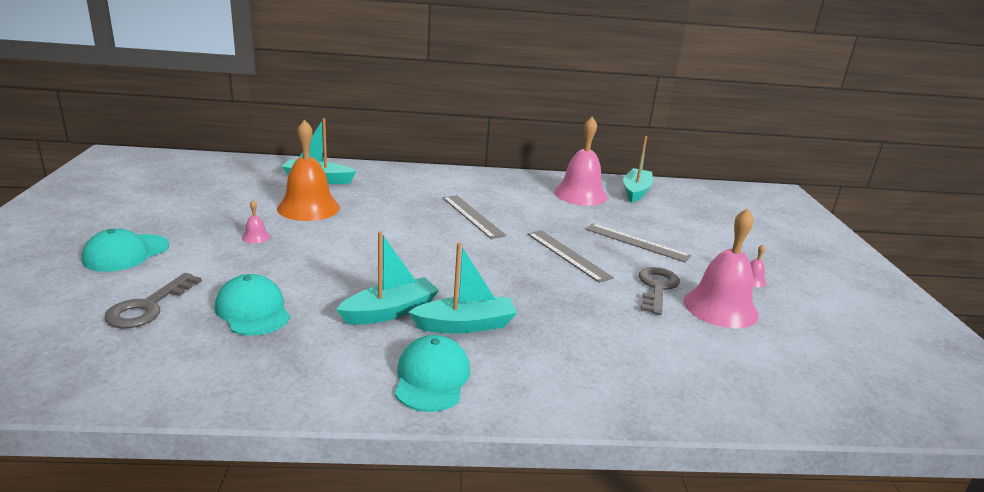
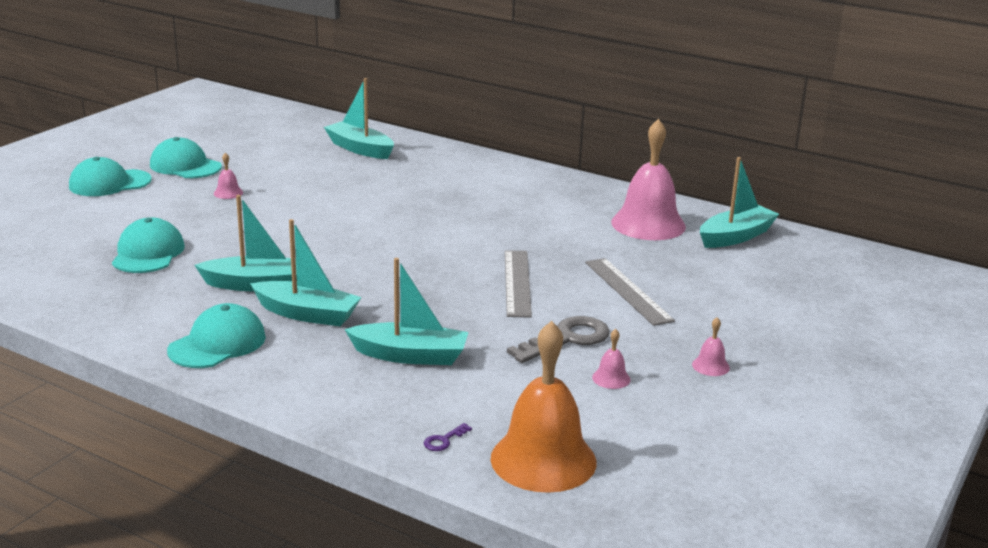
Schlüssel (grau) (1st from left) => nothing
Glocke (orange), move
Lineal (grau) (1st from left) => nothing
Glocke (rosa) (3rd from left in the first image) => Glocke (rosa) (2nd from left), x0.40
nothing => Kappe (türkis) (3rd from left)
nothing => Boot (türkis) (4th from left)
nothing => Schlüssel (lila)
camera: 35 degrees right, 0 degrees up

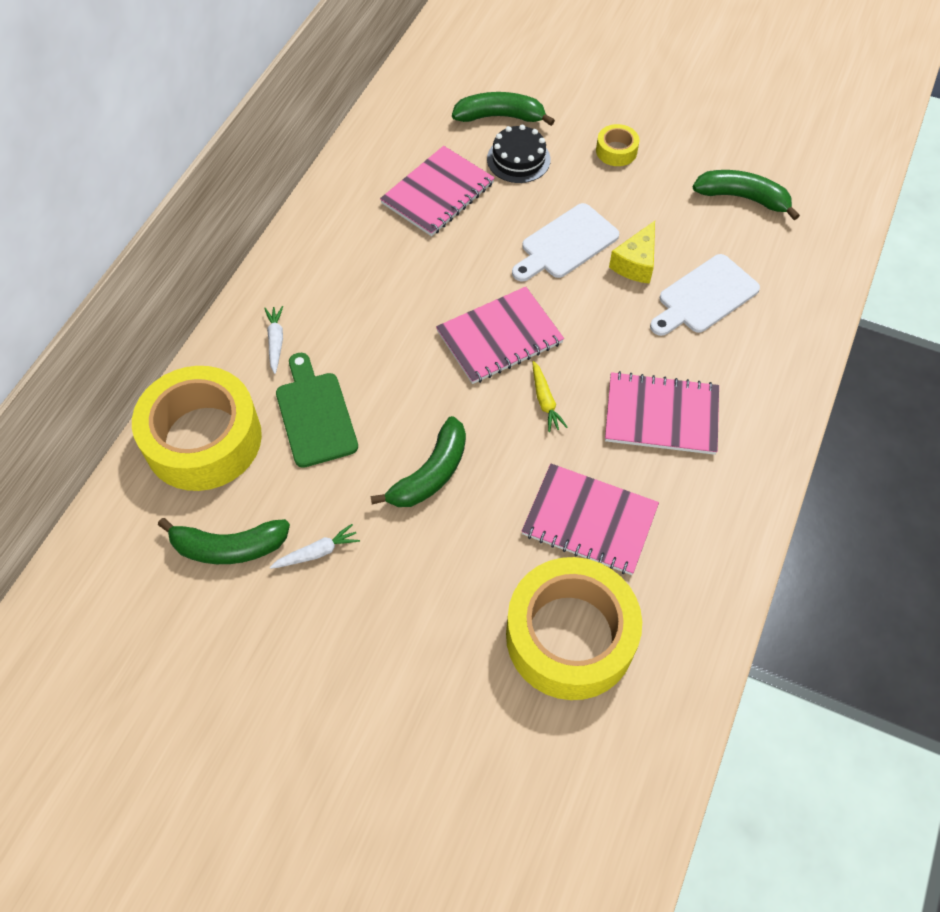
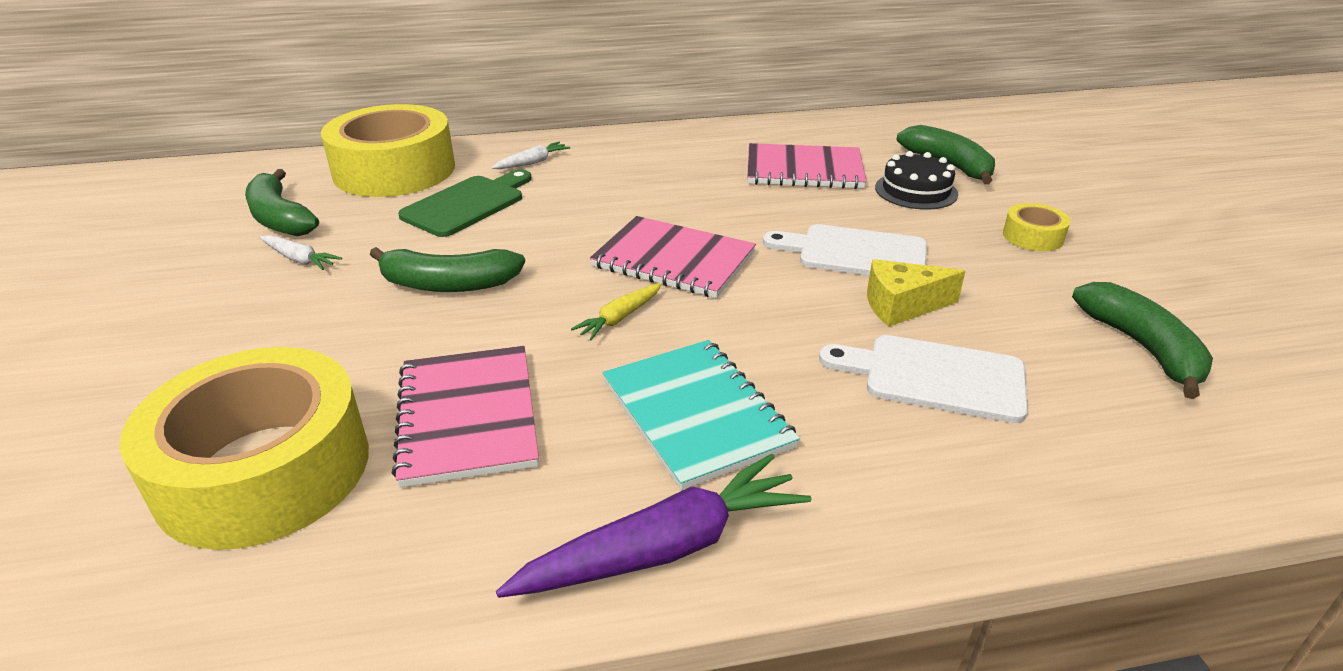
Notizbuch (rosa) (4th from left) => Notizbuch (türkis)
nothing => Karotte (lila)
camera: 55 degrees right, 25 degrees down

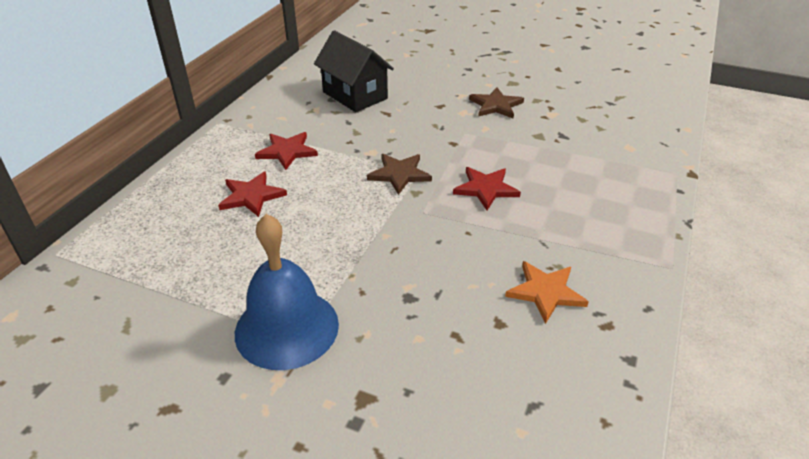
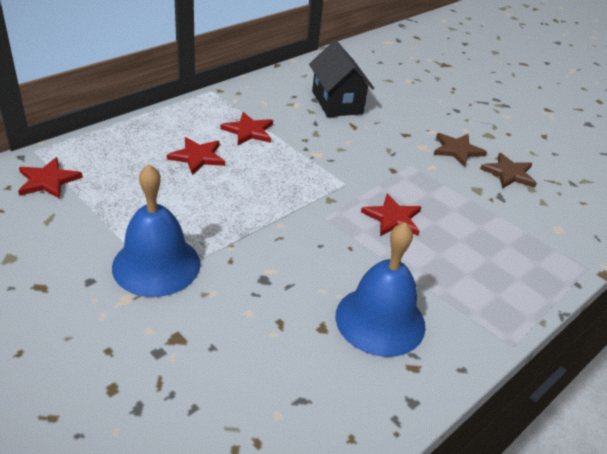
Stern (braun) (1st from left in the first image) => Stern (braun) (2nd from left), move
Stern (orange) => Glocke (blau) (2nd from left)
nothing => Stern (rot) (1st from left)
camera: 20 degrees right, 0 degrees up

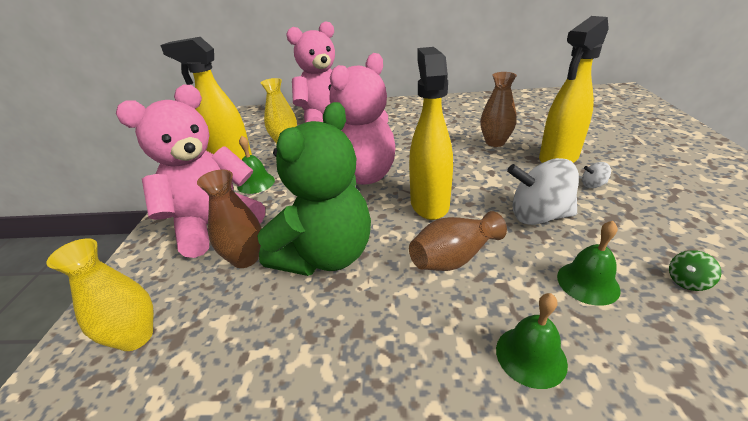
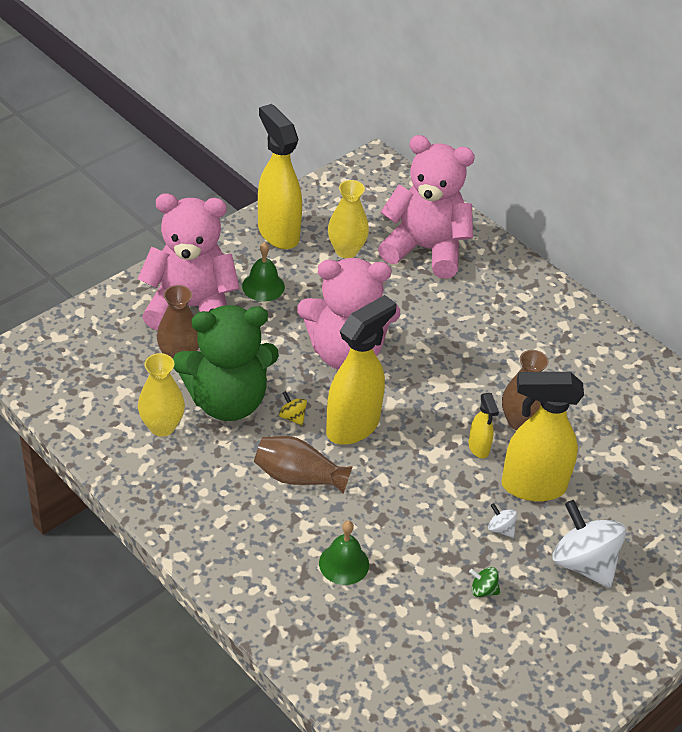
Vase (gelb) (1st from left), move
Glocke (grün) (2nd from left) => nothing
Kreisel (weiß) (1st from left in the first image) => Kreisel (weiß) (2nd from left), move
Kreisel (grün), move
nothing => Kreisel (gelb)
nothing => Sprühflasche (gelb) (3rd from left)
camera: 40 degrees right, 10 degrees up

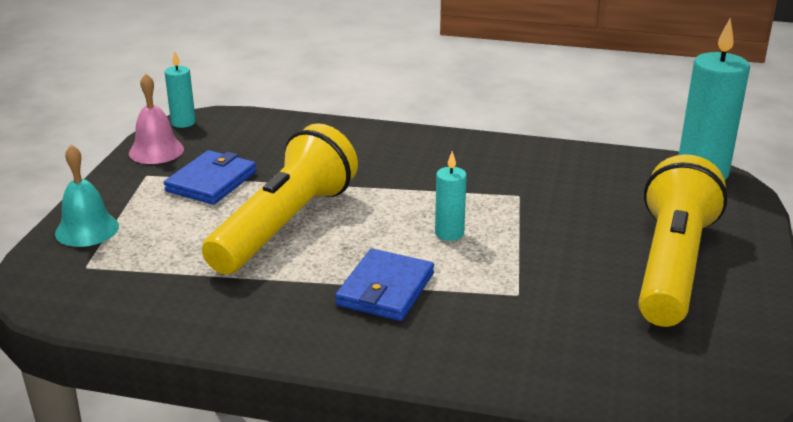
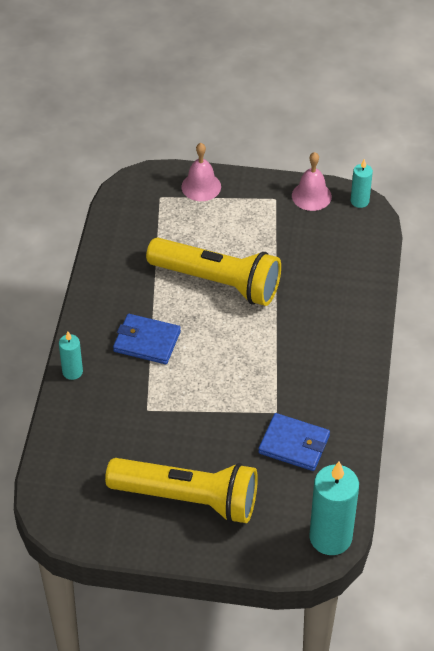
Glocke (türkis) => Glocke (rosa) (1st from left)
Geldbörse (blau) (1st from left in the first image) => Geldbörse (blau) (2nd from left), move
Kerze (türkis) (2nd from left in the first image) => Kerze (türkis) (1st from left), move
camera: 85 degrees right, 20 degrees up

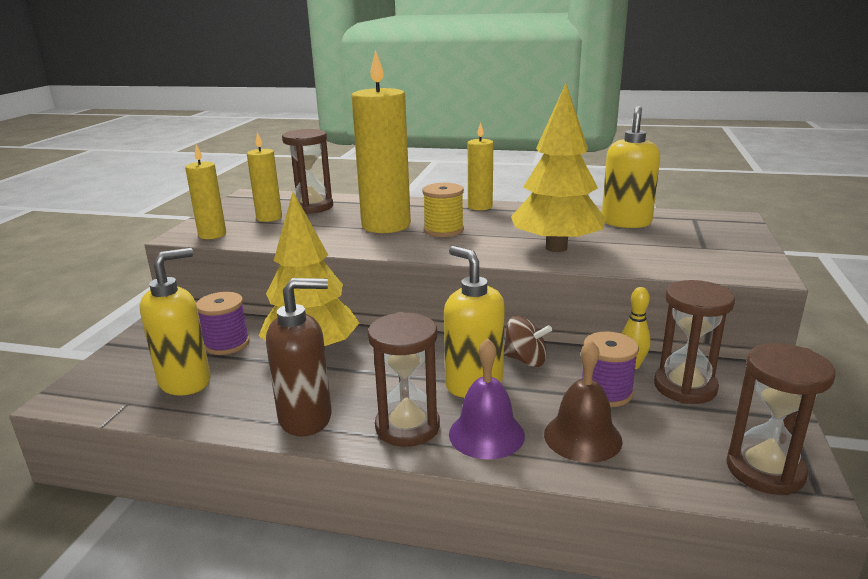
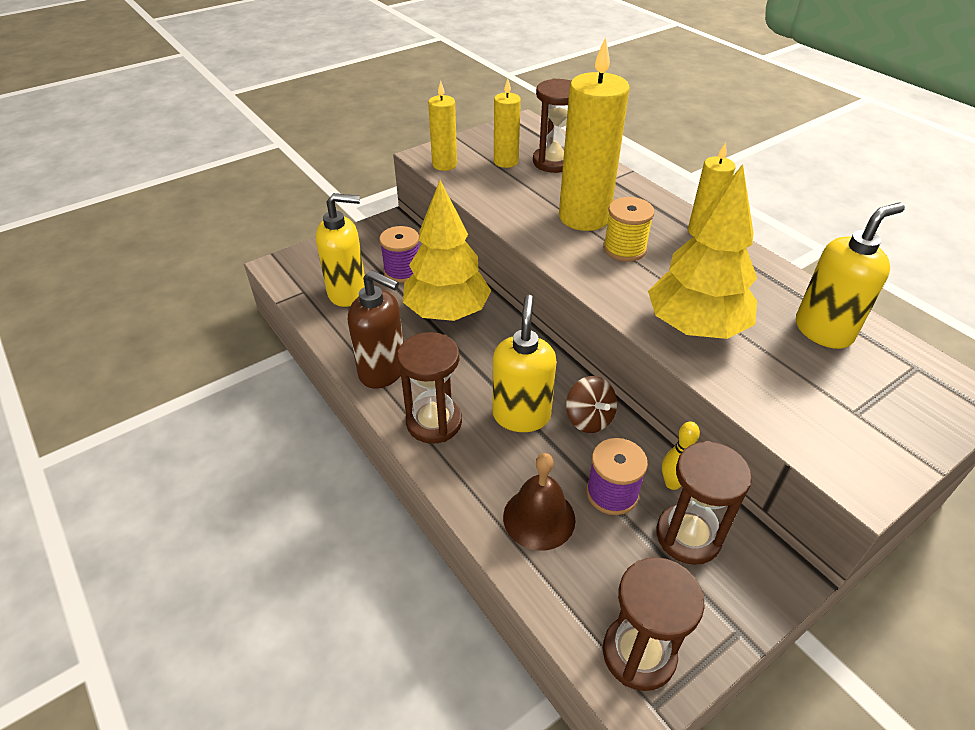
Glocke (lila) => nothing
camera: 40 degrees right, 20 degrees up

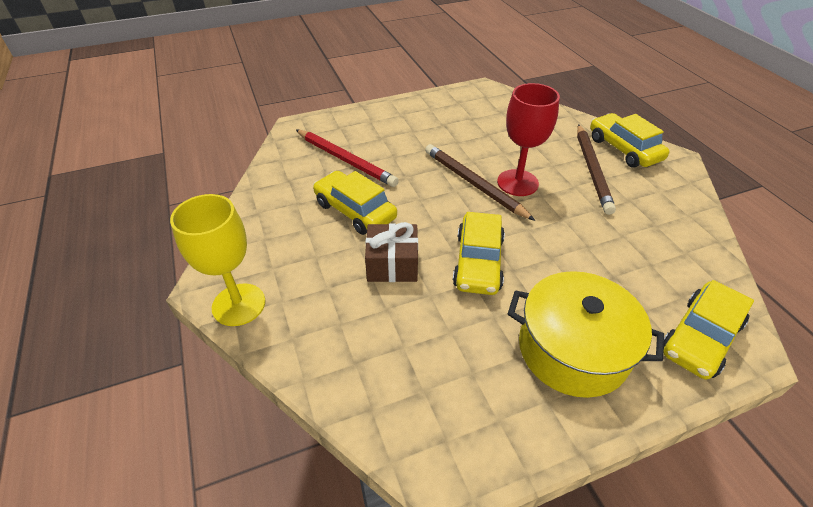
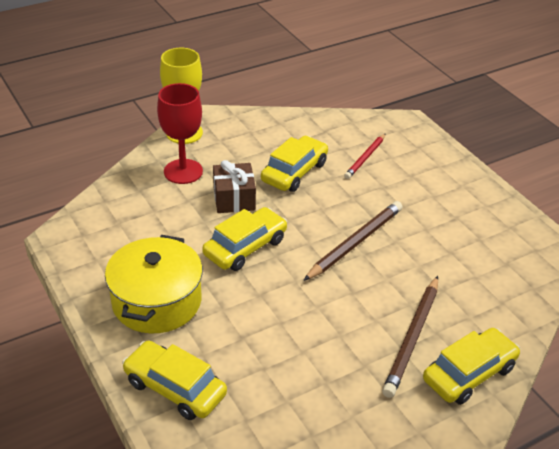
Bleistift (rot), x0.63
Auto (gelb) (2nd from left), 135 degrees clockwise
Kelch (rot), move
Bleistift (braun) (2nd from left), 60 degrees counterclockwise
camera: 80 degrees right, 5 degrees down

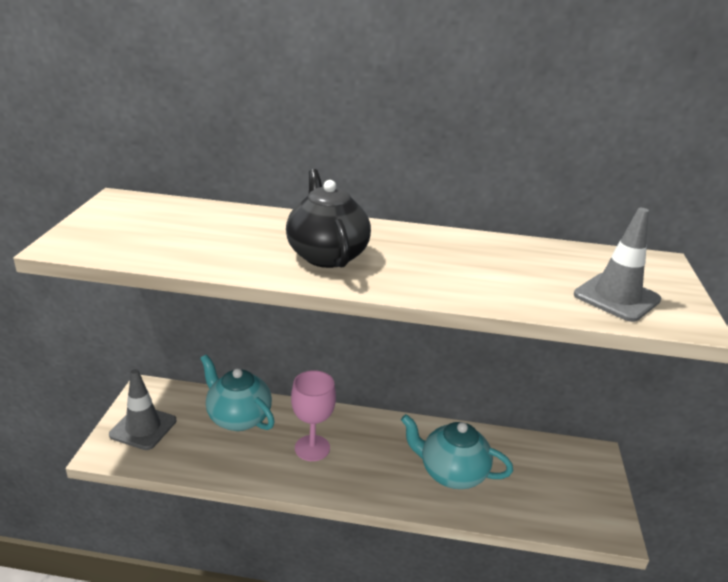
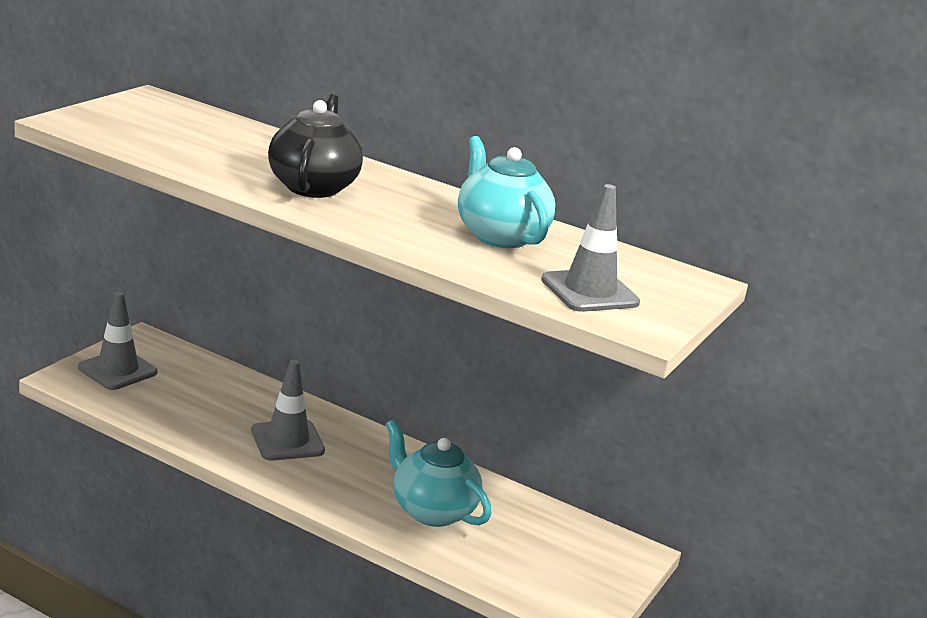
Teekanne (türkis) (1st from left in the first image) => Teekanne (türkis) (2nd from left), move
Kelch (rosa) => Leitkegel (grau) (2nd from left)
camera: 20 degrees right, 5 degrees down

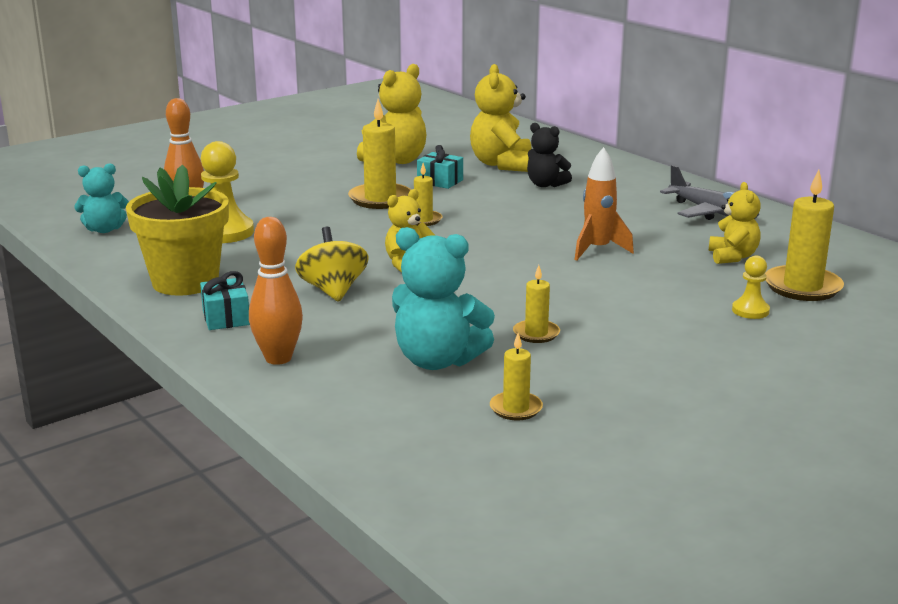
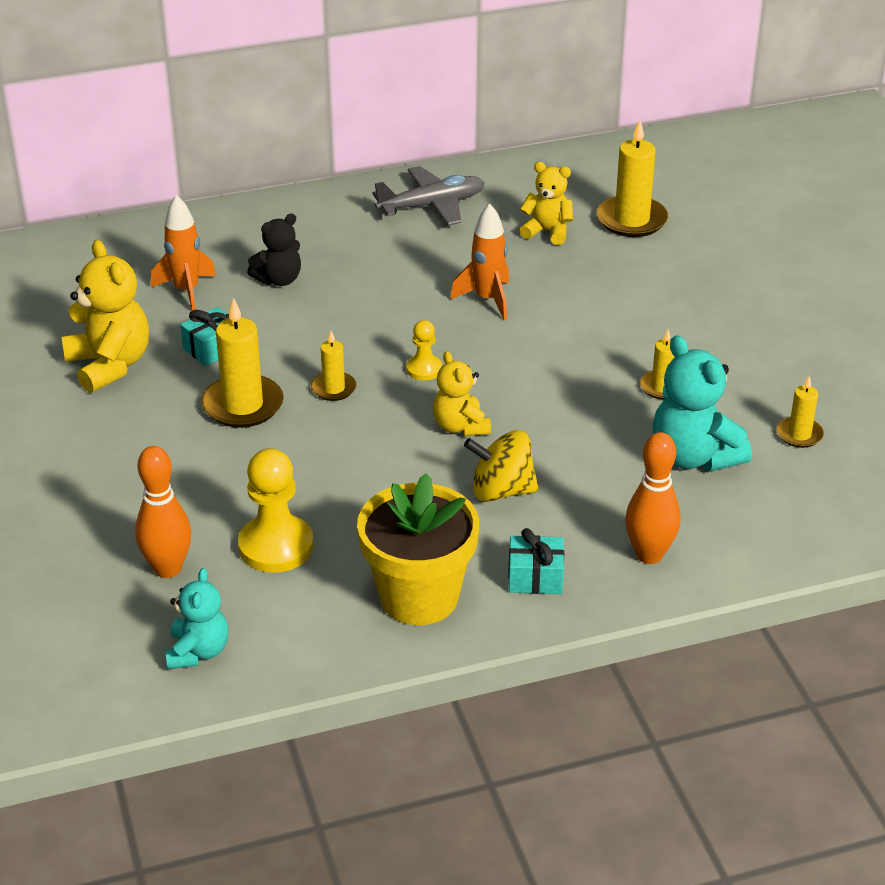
Teddybär (türkis) (2nd from left), 105 degrees clockwise
Teddybär (gelb) (3rd from left) => Rakete (orange) (1st from left)
Bauer (gelb) (2nd from left), move
camera: 70 degrees left, 15 degrees up

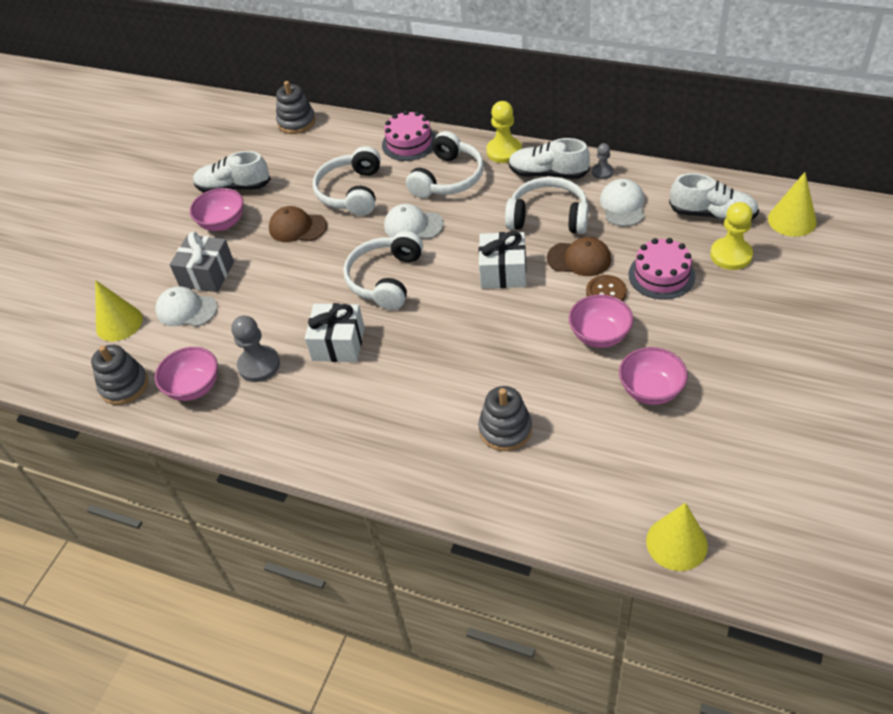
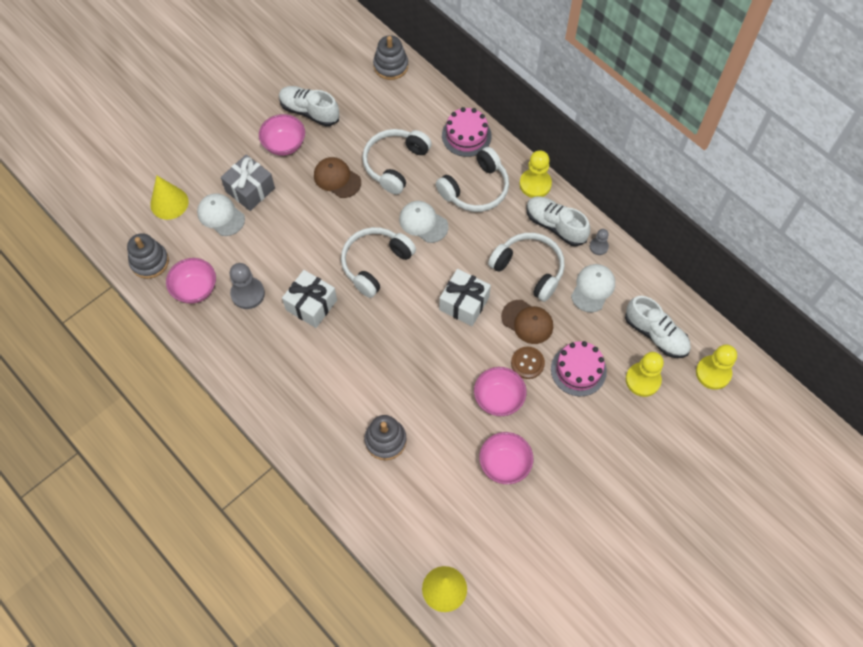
Kegel (gelb) (3rd from left) => Bauer (gelb) (3rd from left)
camera: 20 degrees right, 15 degrees up

